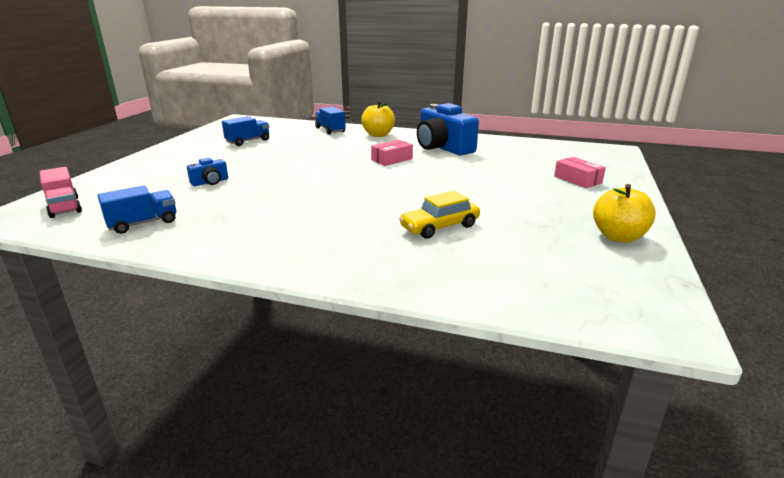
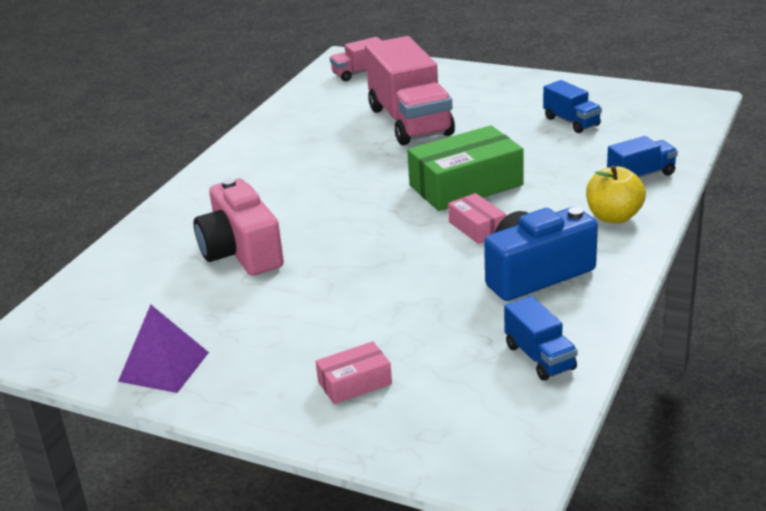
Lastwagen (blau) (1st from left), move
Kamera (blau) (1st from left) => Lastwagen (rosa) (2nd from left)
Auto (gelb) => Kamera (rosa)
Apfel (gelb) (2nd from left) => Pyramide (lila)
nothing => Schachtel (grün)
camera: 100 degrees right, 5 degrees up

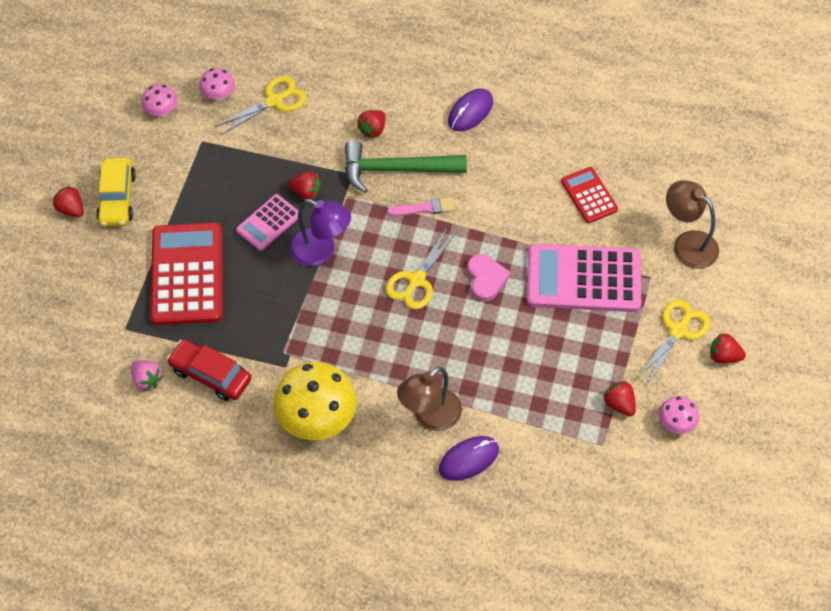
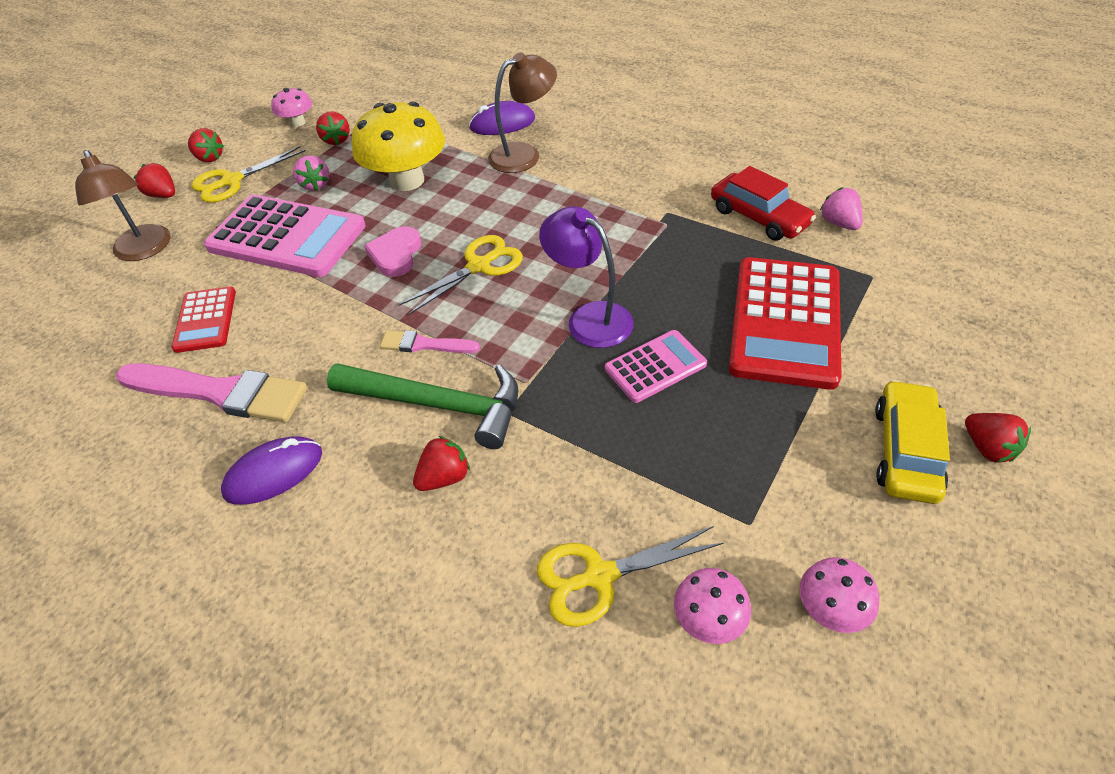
Pilz (gelb), move
Erdbeere (rot) (2nd from left in the first image) => Erdbeere (rot) (1st from left), move
nothing => Pinsel (rosa) (1st from left)
nothing => Erdbeere (rosa) (1st from left)
camera: 160 degrees left, 10 degrees down

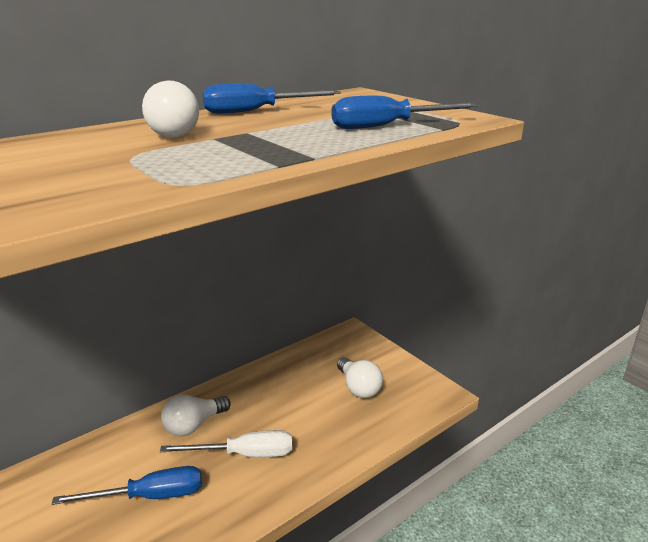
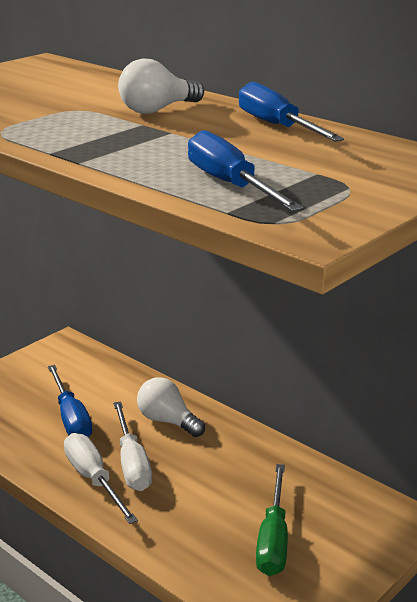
Glühbirne (weiß) (3rd from left) => Schraubenzieher (grün)
nothing => Schraubenzieher (weiß) (1st from left)
camera: 80 degrees right, 0 degrees up

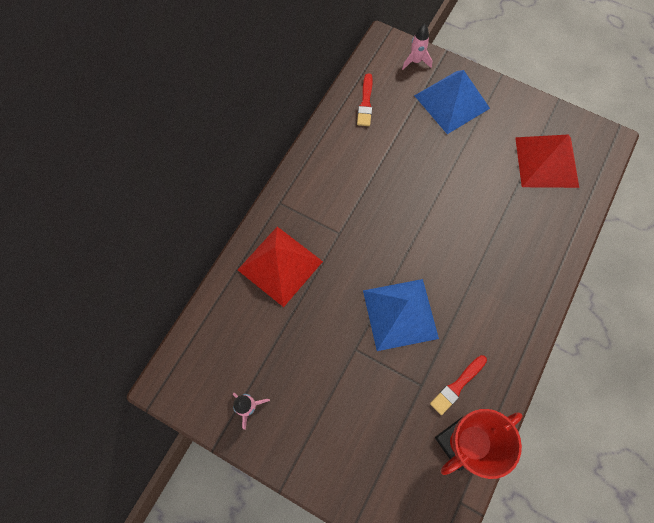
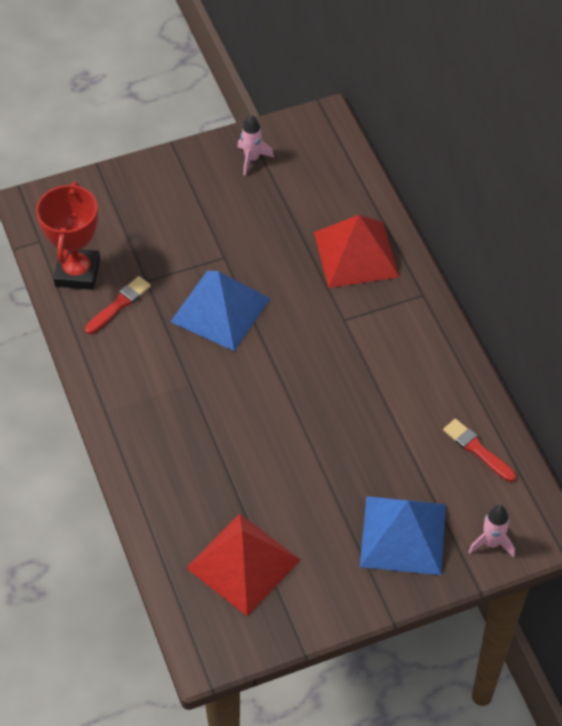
Pinsel (rot) (2nd from left in the first image) => Pinsel (rot) (1st from left), 45 degrees clockwise
camera: 130 degrees right, 15 degrees down

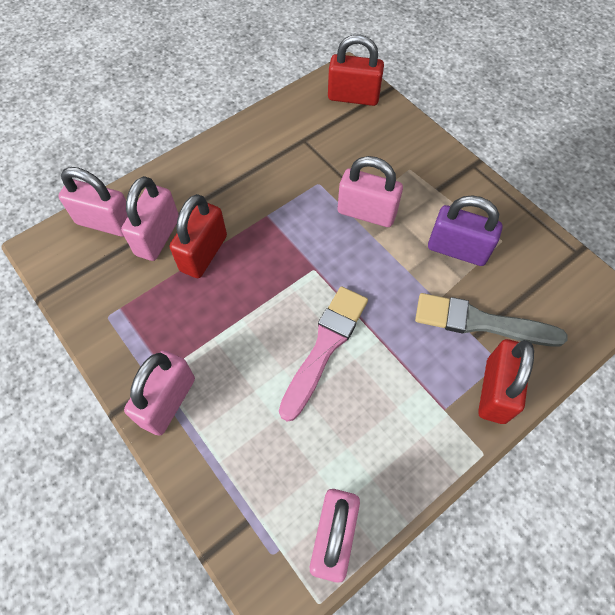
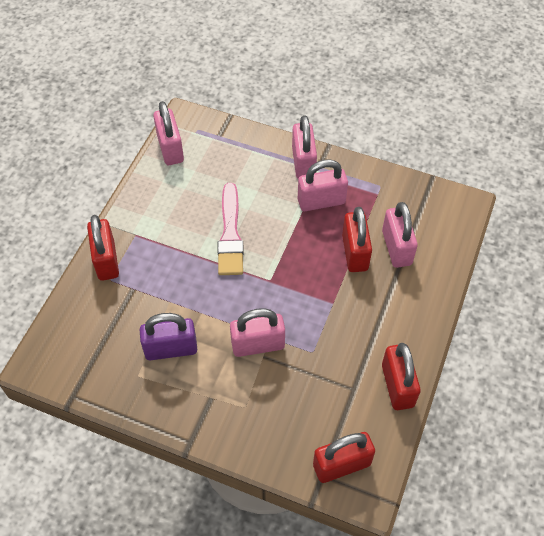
Vorhängeschloss (rosa) (1st from left in the first image) => Vorhängeschloss (rosa) (4th from left), move
Pinsel (grau) => nothing
nothing => Vorhängeschloss (rot) (4th from left)
camera: 150 degrees right, 5 degrees down

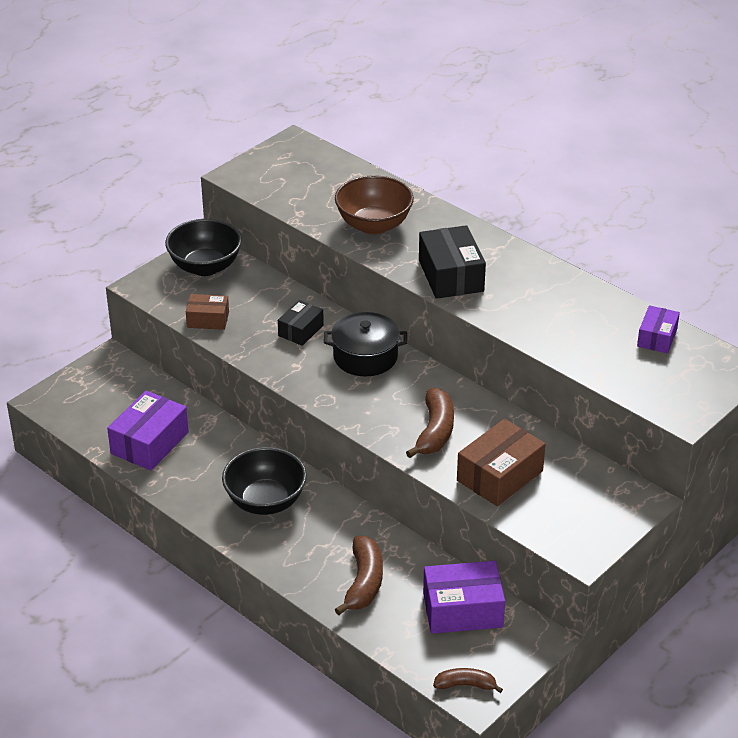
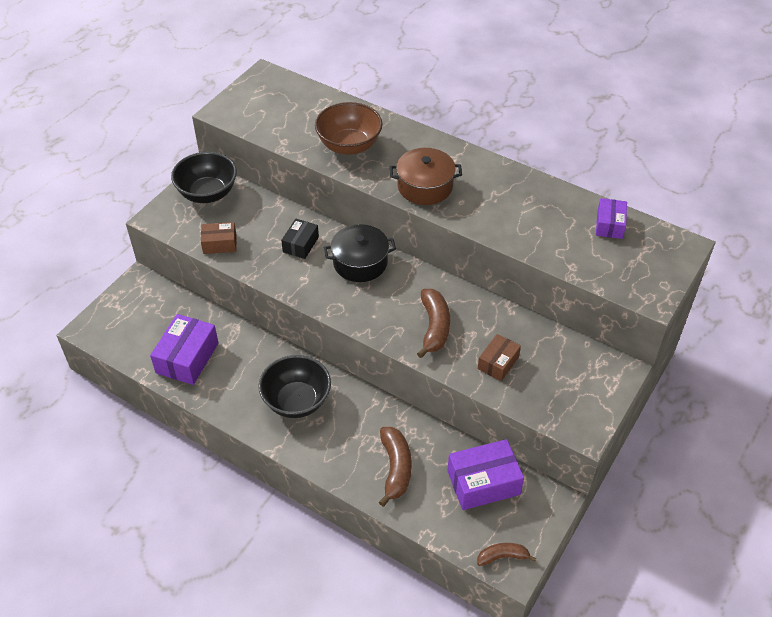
Schachtel (schwarz) (2nd from left) => Kochtopf (braun)
Schachtel (braun) (2nd from left), x0.60
camera: 10 degrees left, 10 degrees up

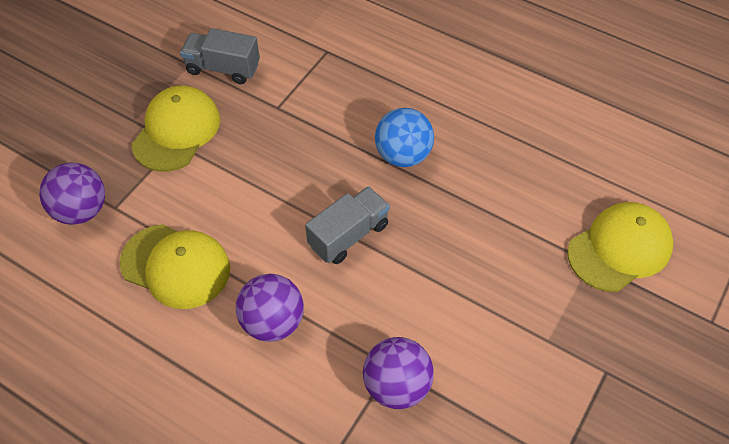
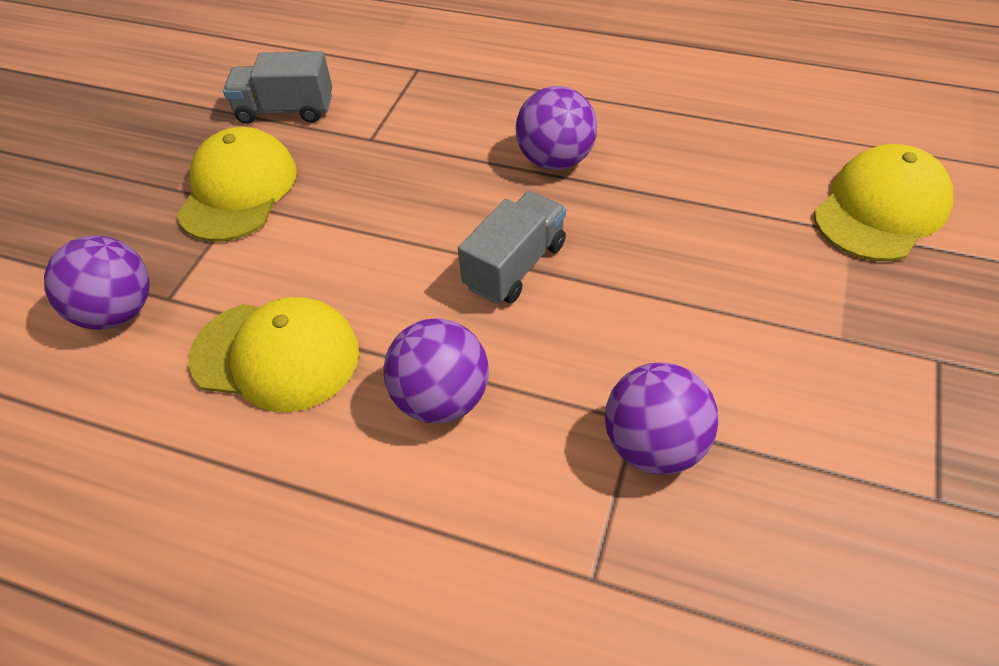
Ball (blau) => Ball (lila) (3rd from left)
camera: 10 degrees left, 5 degrees down

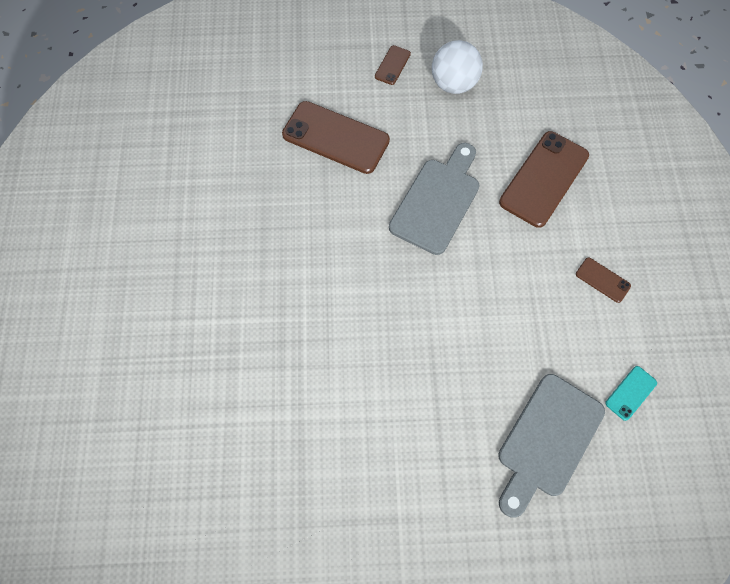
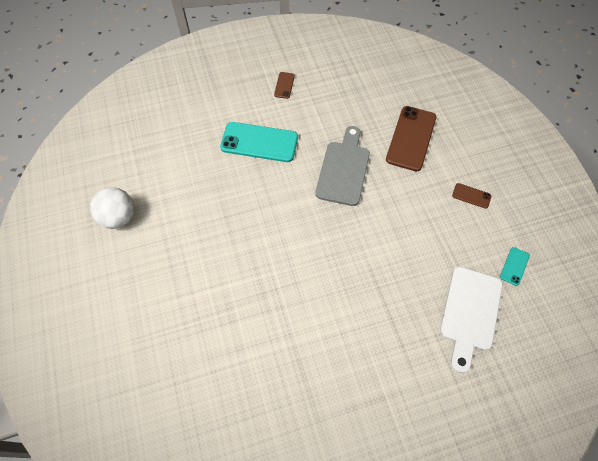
Handy (braun) (1st from left) => Handy (türkis) (1st from left)
Ball (weiß), move
Schneidebrett (grau) (2nd from left) => Schneidebrett (weiß)
camera: 15 degrees left, 5 degrees down

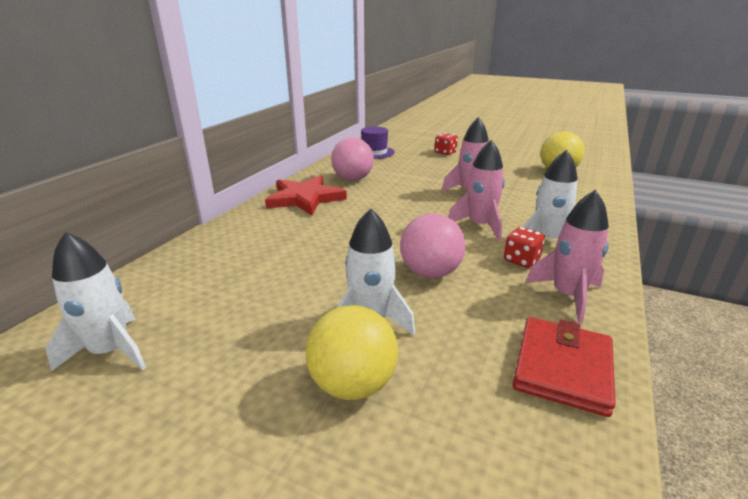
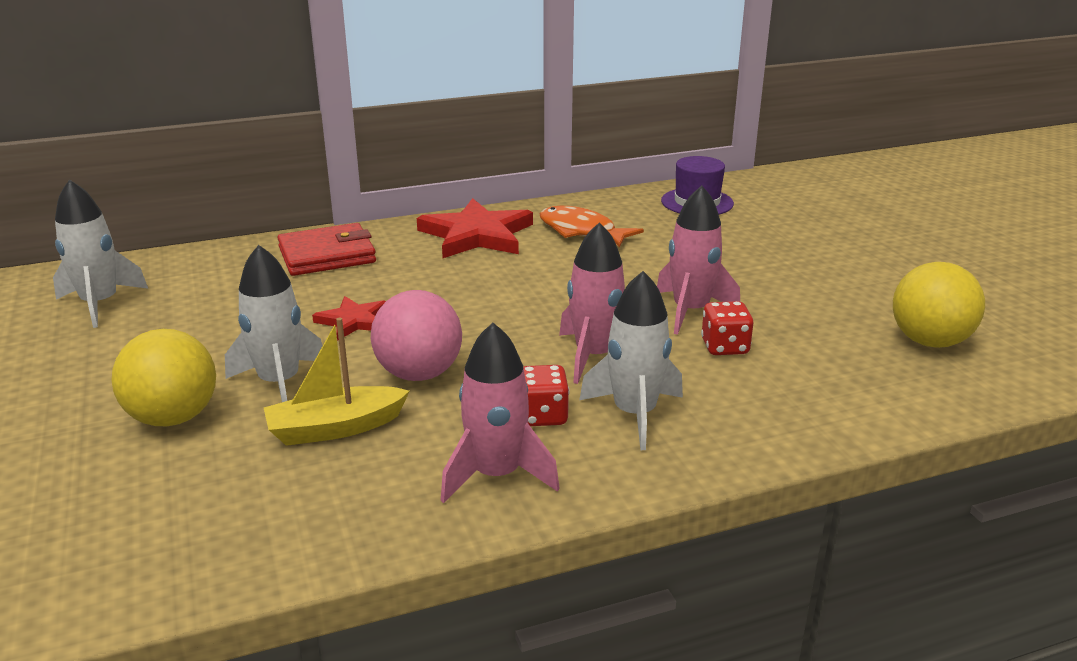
Ball (rosa) (1st from left) => Fisch (orange)
Spielwürfel (rot) (1st from left in the first image) => Spielwürfel (rot) (2nd from left), move
Geldbörse (rot), move
nothing => Boot (gelb)
nothing => Stern (rot) (1st from left)
camera: 45 degrees right, 0 degrees up

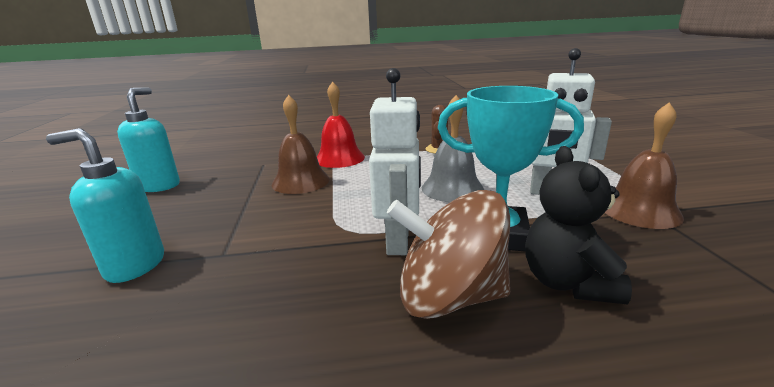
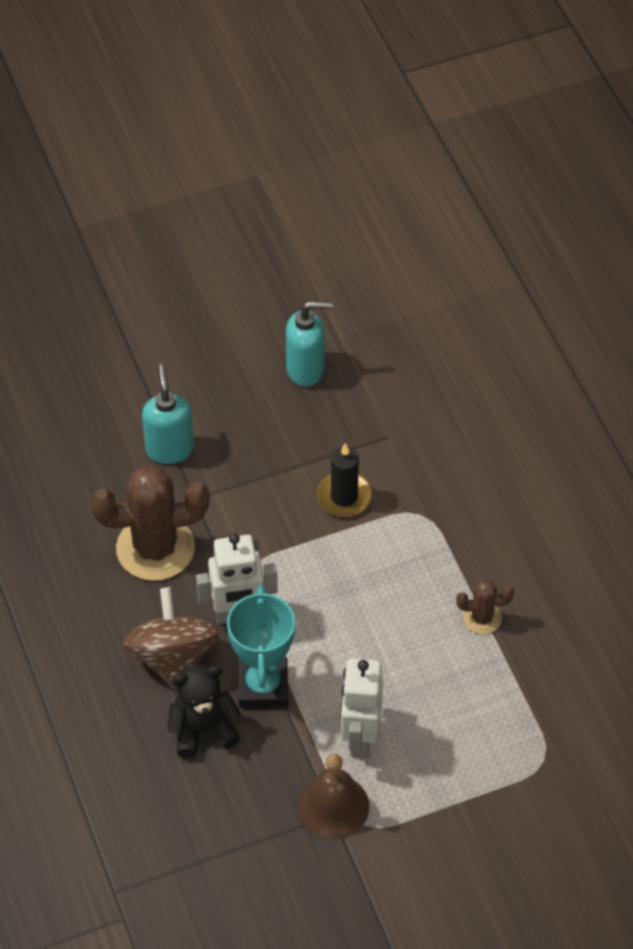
Glocke (braun) (1st from left) => Kerze (schwarz)
Glocke (rot) => nothing
Glocke (grau) => nothing
nothing => Kaktus (braun) (1st from left)
camera: 75 degrees right, 30 degrees up

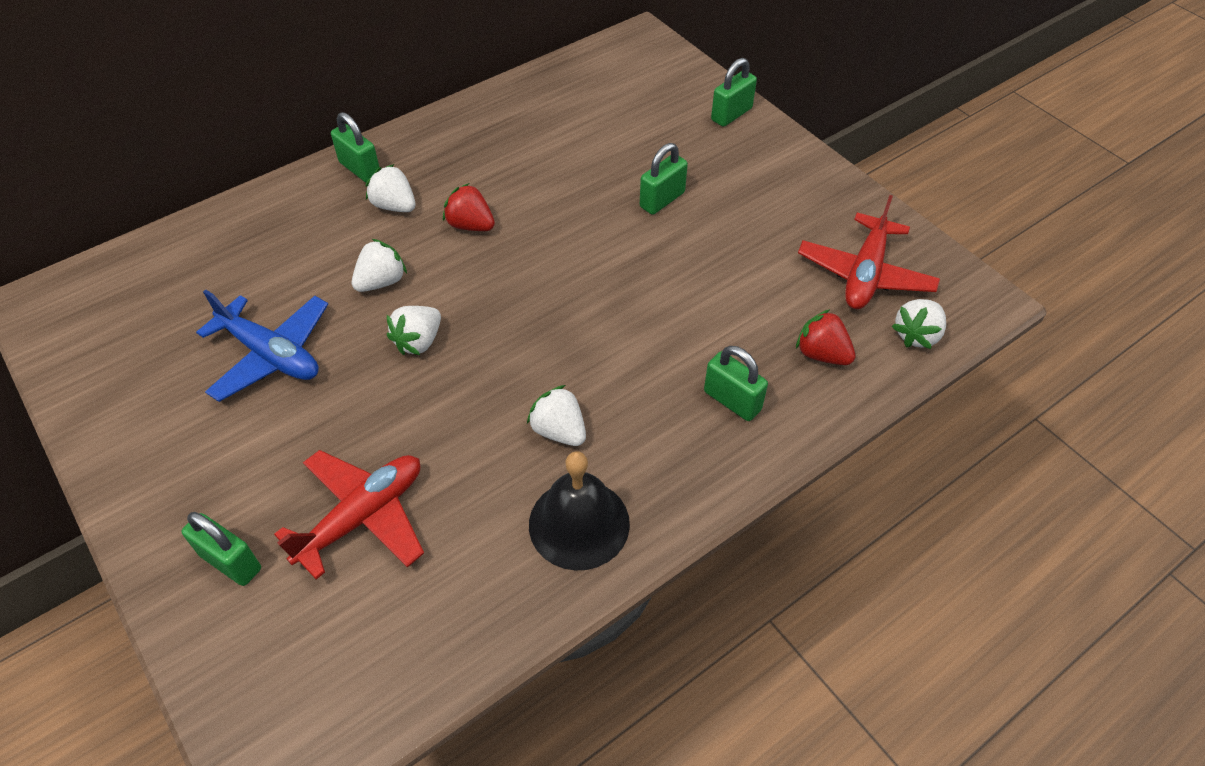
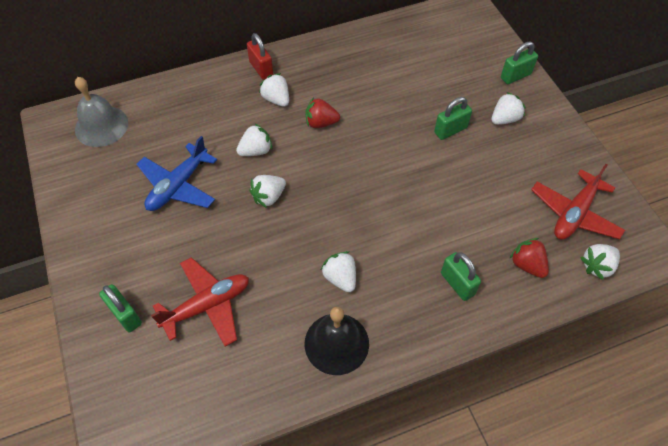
Flugzeug (blau), 75 degrees clockwise
Vorhängeschloss (grün) (2nd from left) => Vorhängeschloss (rot)
Erdbeere (rot) (1st from left), 45 degrees counterclockwise
nothing => Glocke (grau)
nothing => Erdbeere (weiß) (5th from left)
camera: 15 degrees right, 5 degrees up

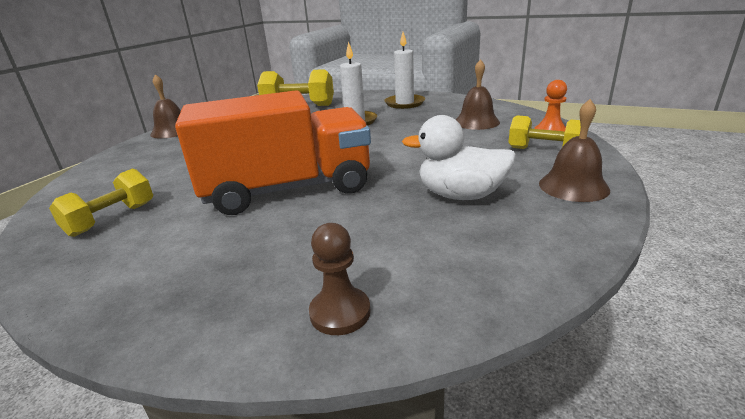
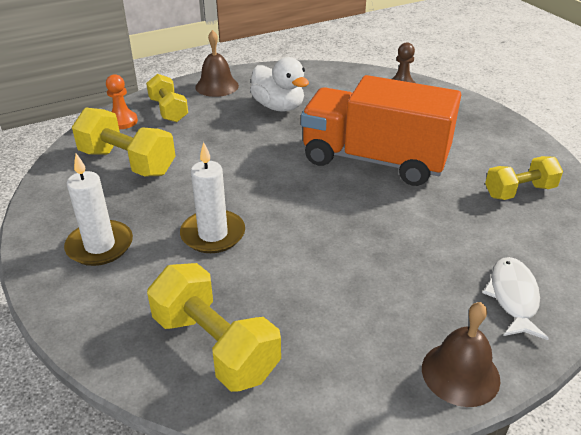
Glocke (braun) (2nd from left) => Hantel (gelb) (1st from left)
nothing => Fisch (weiß)
camera: 145 degrees left, 10 degrees up

